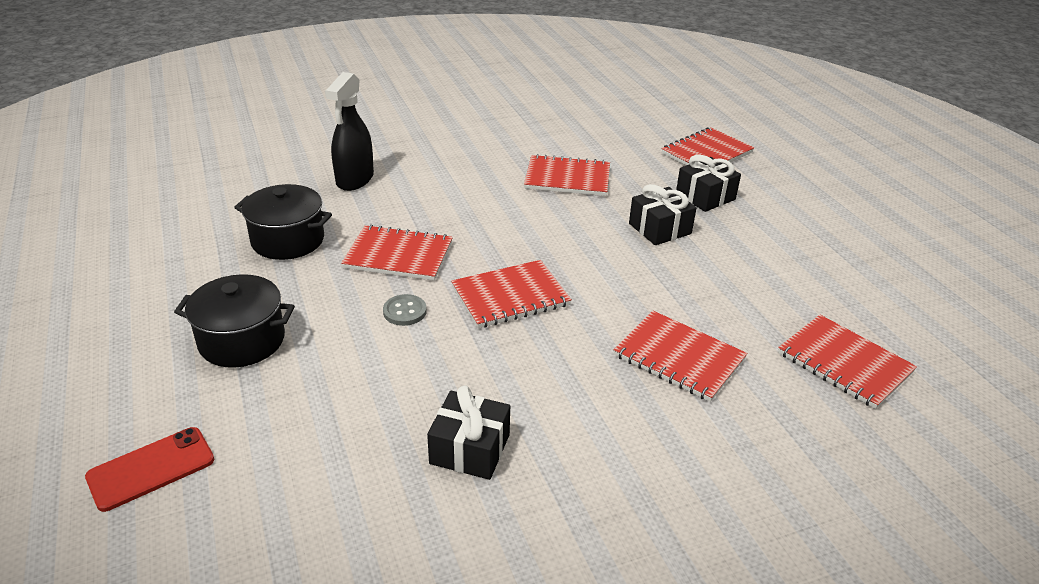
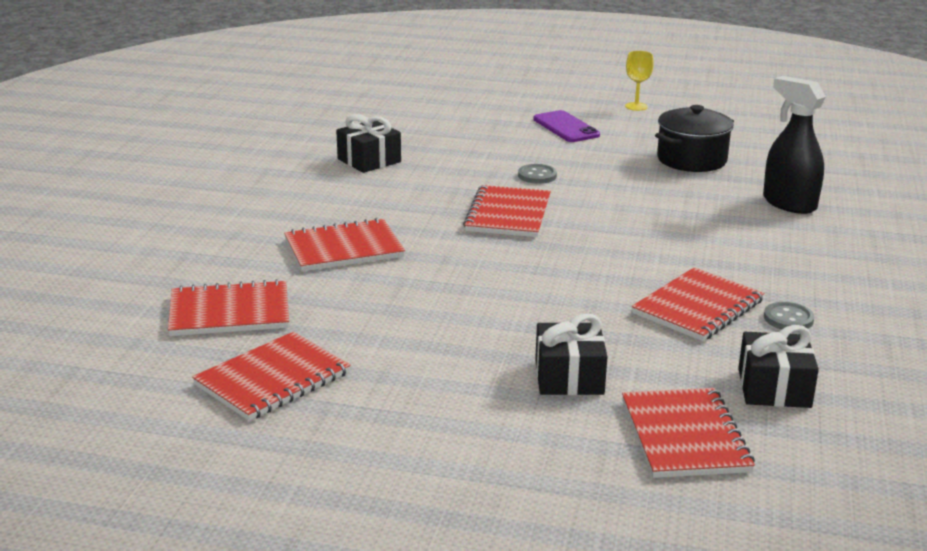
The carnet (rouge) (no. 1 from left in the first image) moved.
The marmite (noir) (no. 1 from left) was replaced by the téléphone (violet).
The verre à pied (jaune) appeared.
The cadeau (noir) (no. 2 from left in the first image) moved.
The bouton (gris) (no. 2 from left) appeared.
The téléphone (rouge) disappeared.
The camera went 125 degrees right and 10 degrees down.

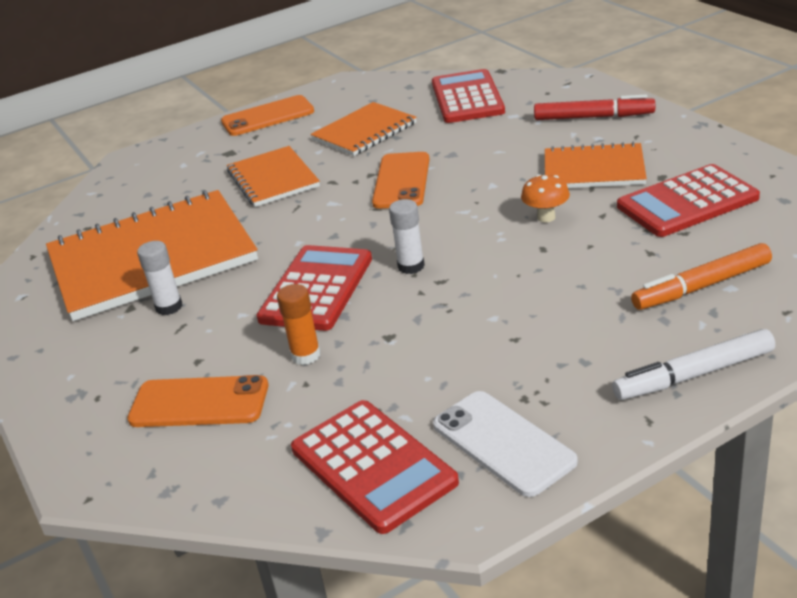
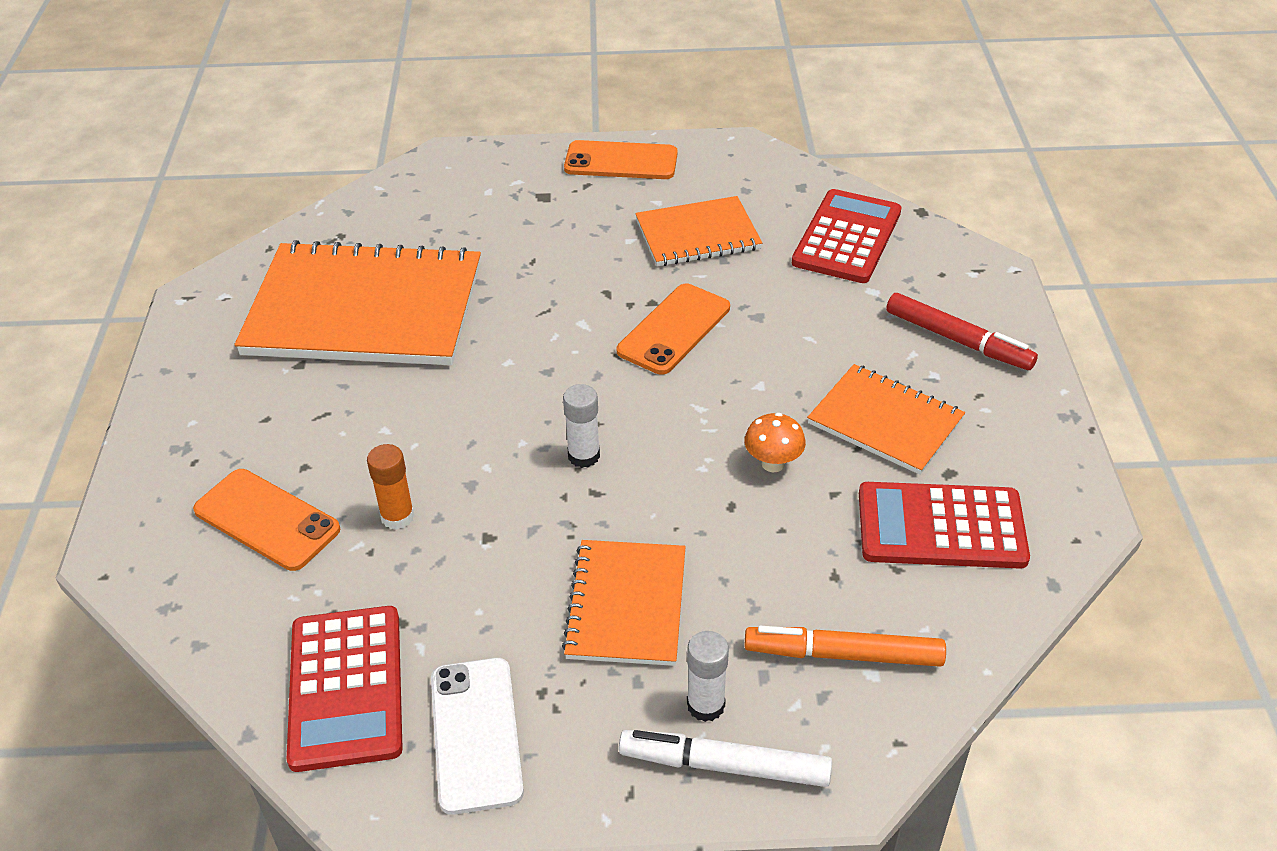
The carnet (orange) (no. 2 from left) moved.
The bâton de colle (blanc) (no. 1 from left in the first image) moved.
The calculatrice (rouge) (no. 1 from left) disappeared.
The camera went 25 degrees right and 10 degrees up.

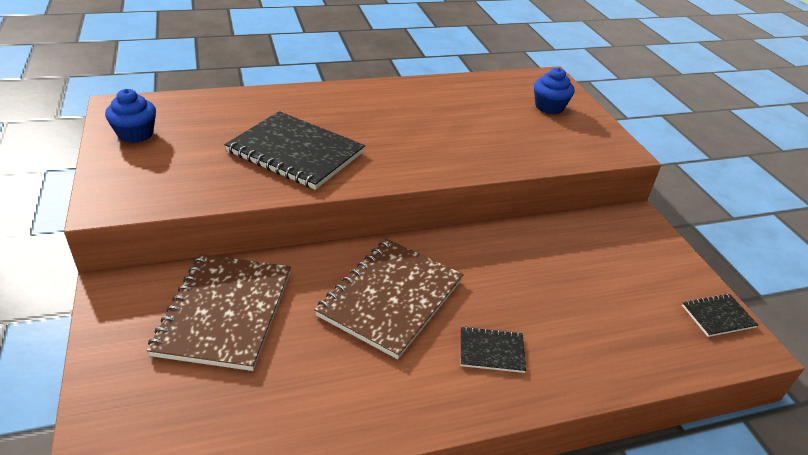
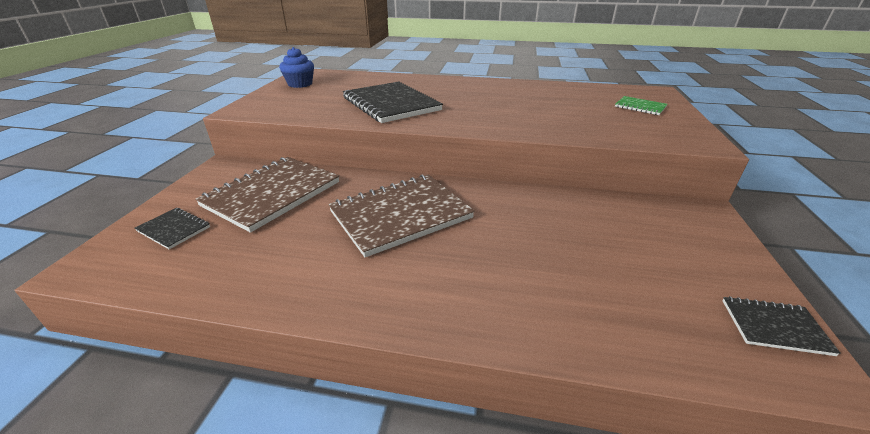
The carnet (noir) (no. 2 from left in the first image) moved.
The muffin (bleu) (no. 2 from left) was replaced by the carnet (vert).
The camera went 30 degrees right and 5 degrees down.

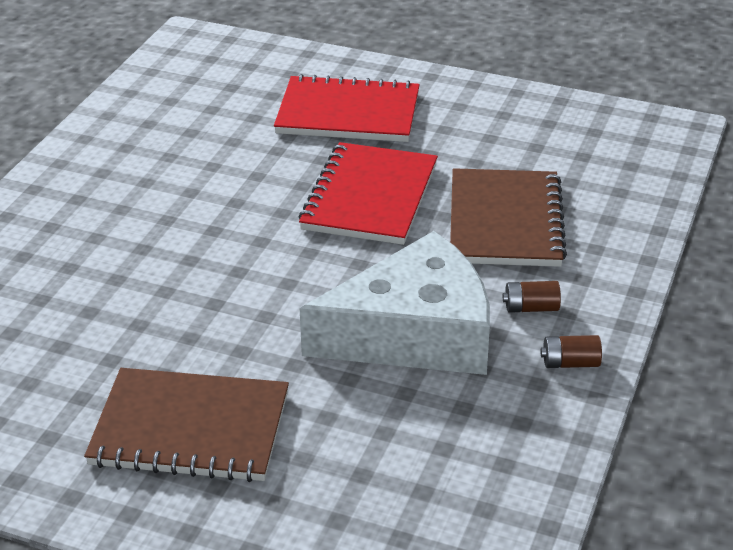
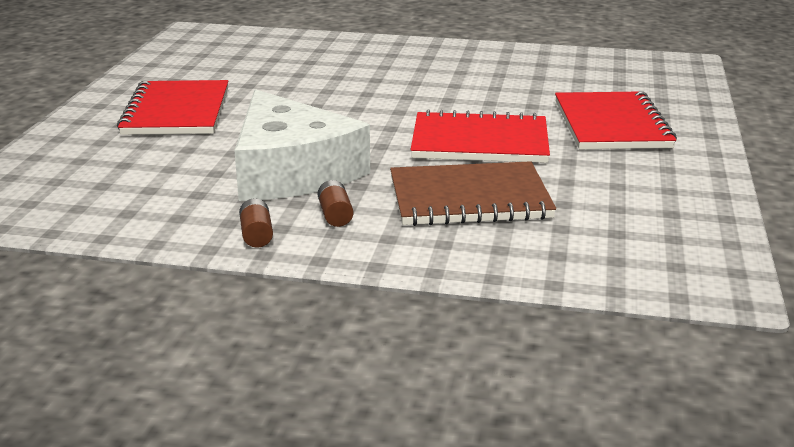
The carnet (marron) (no. 1 from left) became the carnet (rouge) (no. 1 from left).
The camera went 80 degrees right and 10 degrees down.

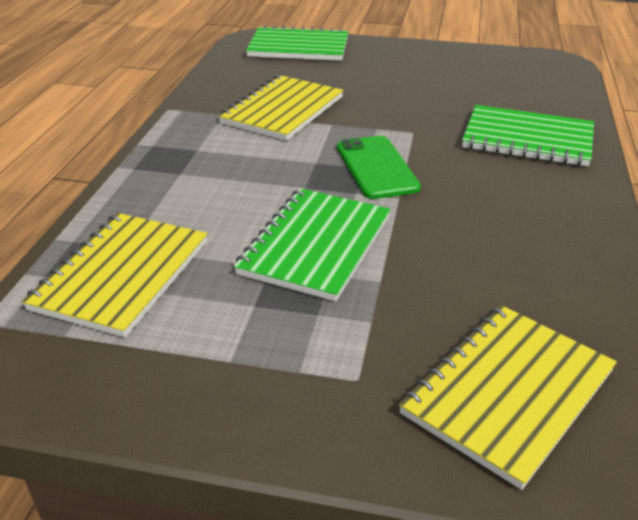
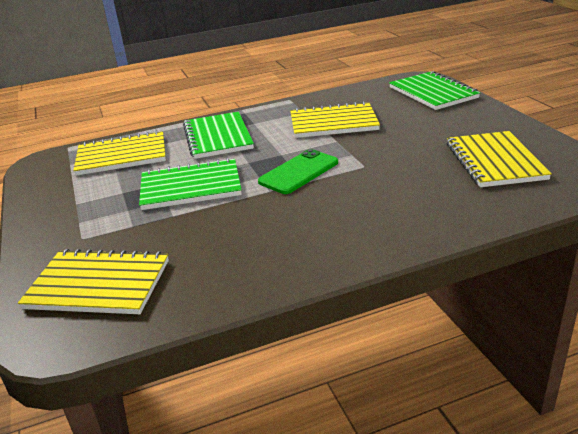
The carnet (vert) (no. 3 from left in the first image) moved.
The carnet (jaune) (no. 4 from left) appeared.
The camera went 60 degrees right and 5 degrees down.

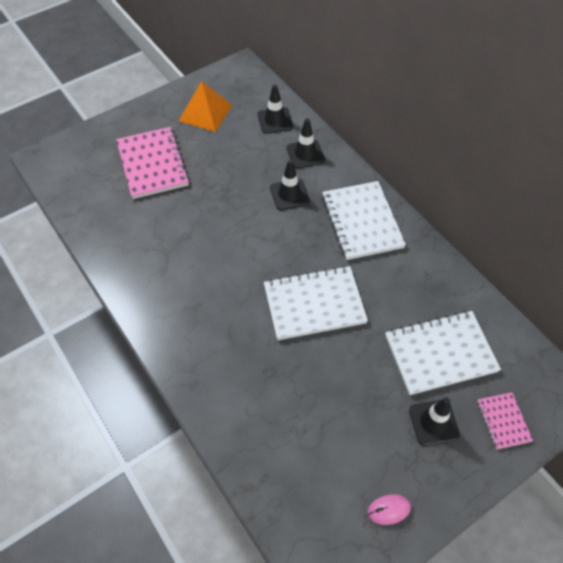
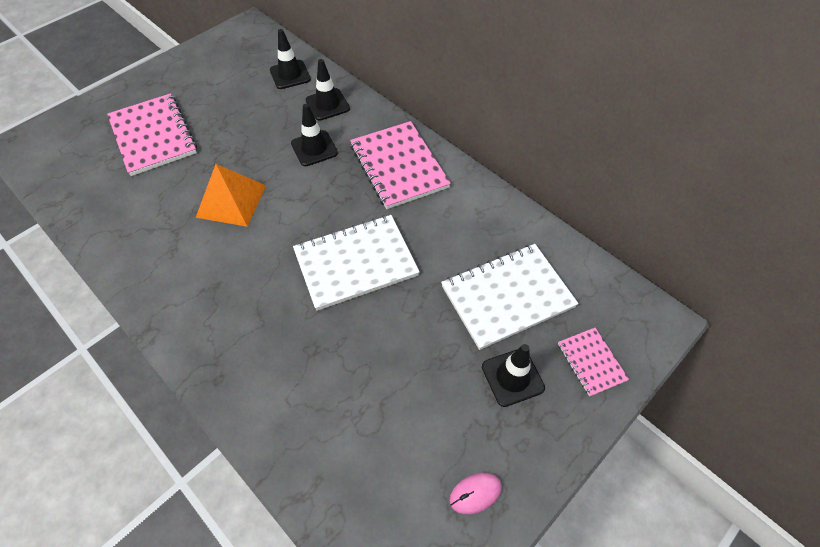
The pyramide (orange) moved.
The carnet (blanc) (no. 2 from left) became the carnet (rose) (no. 2 from left).
The camera went 10 degrees left and 0 degrees up.

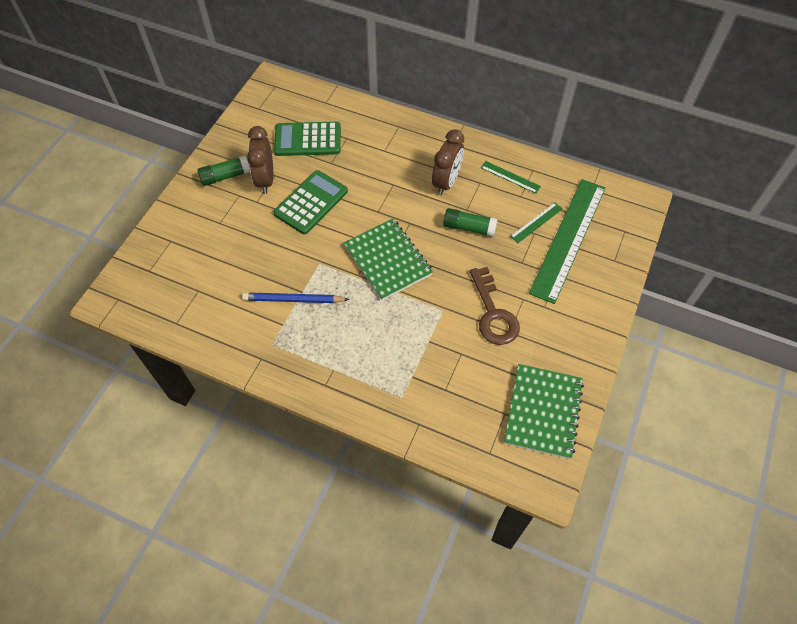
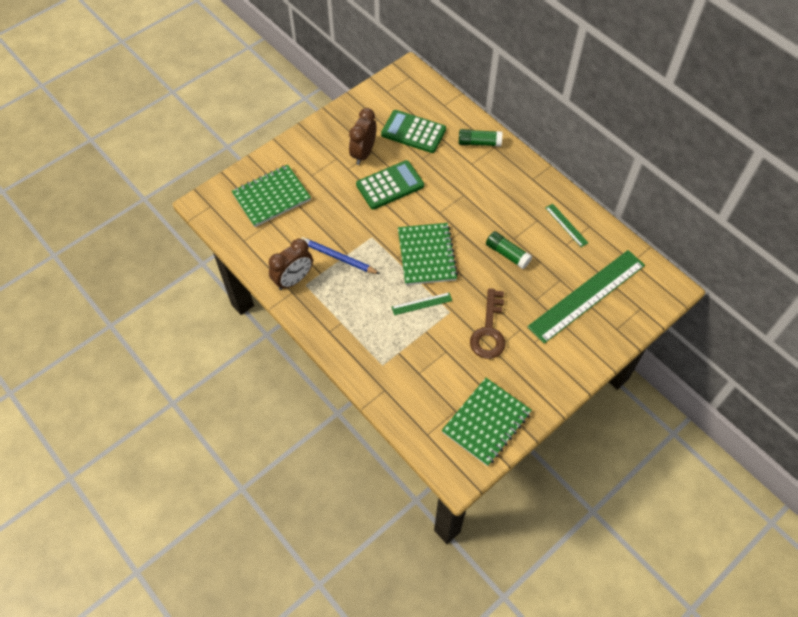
The carnet (vert) (no. 1 from left) appeared.
The réveil (marron) (no. 2 from left in the first image) moved.
The règle (vert) (no. 2 from left in the first image) moved.
The bâton de colle (vert) (no. 1 from left) moved.
The camera went 25 degrees right and 0 degrees up.

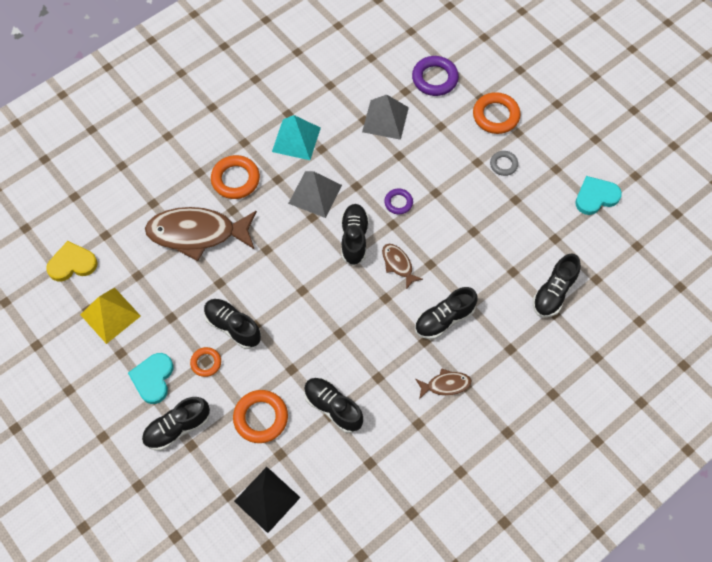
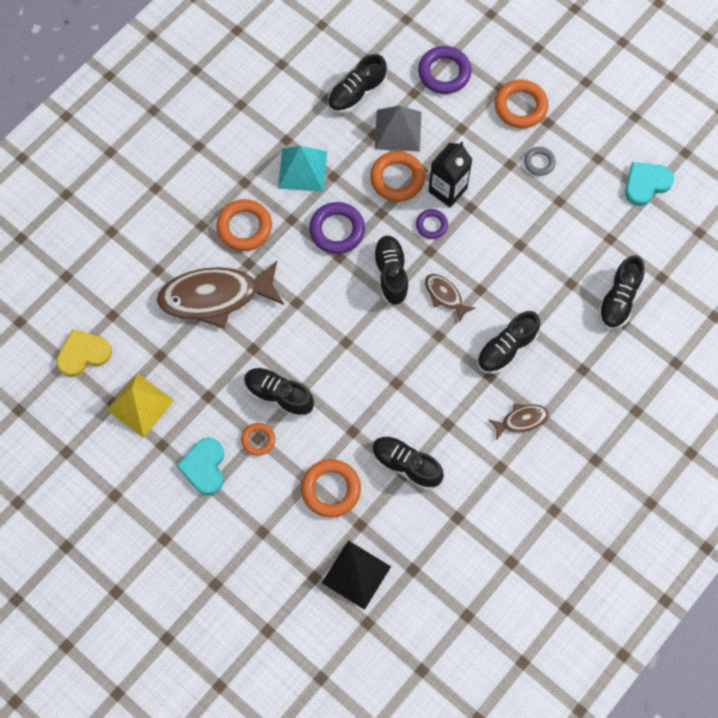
The pyramide (gris) (no. 1 from left) was replaced by the anneau (violet) (no. 1 from left).
The chaussure (noir) (no. 1 from left in the first image) moved.
The anneau (orange) (no. 4 from left) appeared.
The brique de lait (noir) appeared.
The camera went 10 degrees left and 5 degrees up.

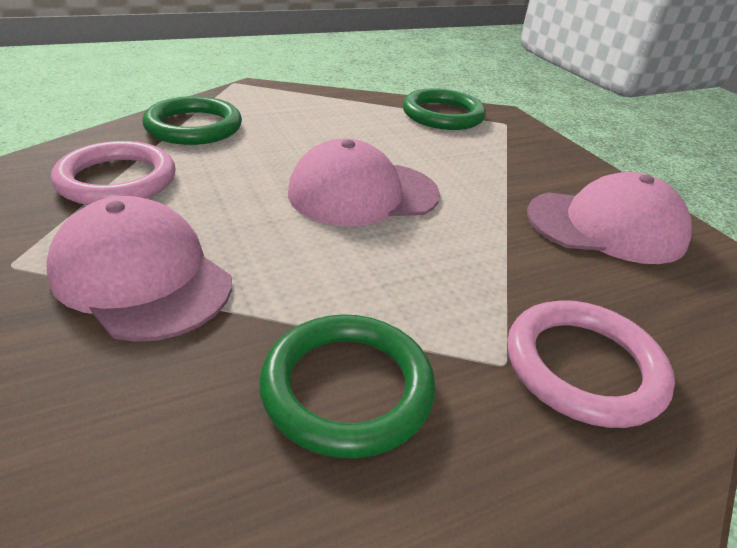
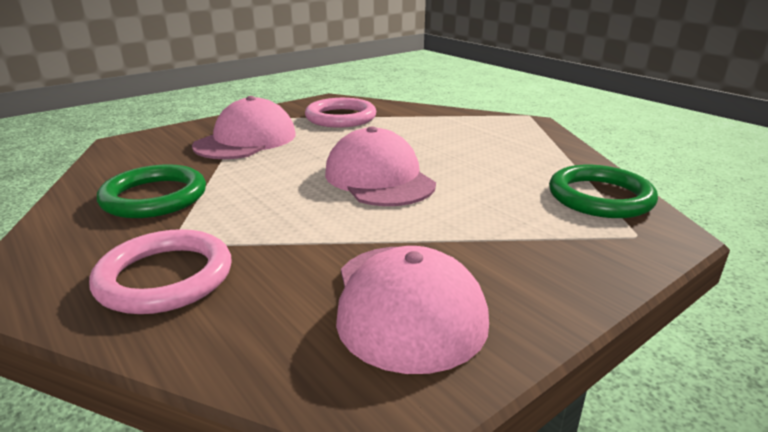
The anneau (vert) (no. 1 from left) disappeared.
The camera went 80 degrees right and 10 degrees down.

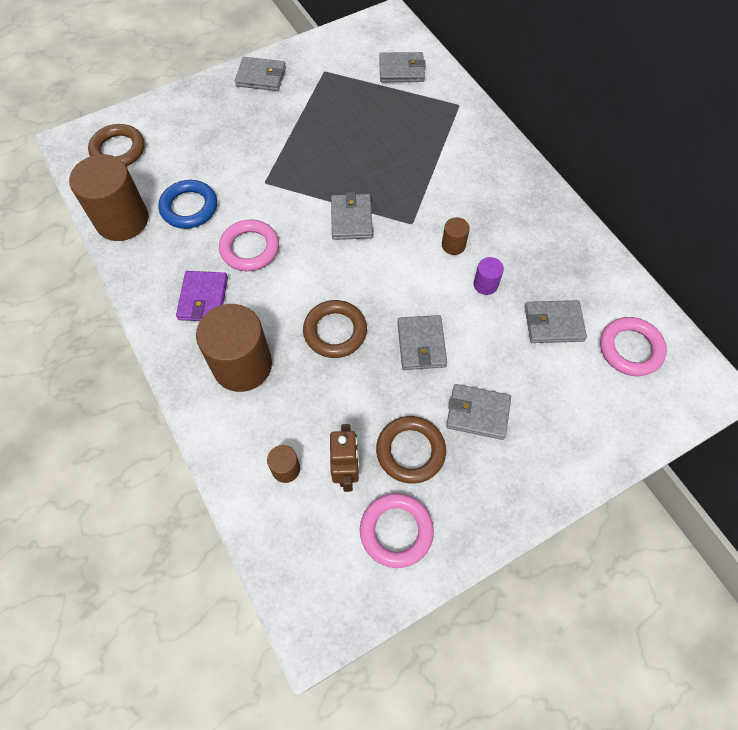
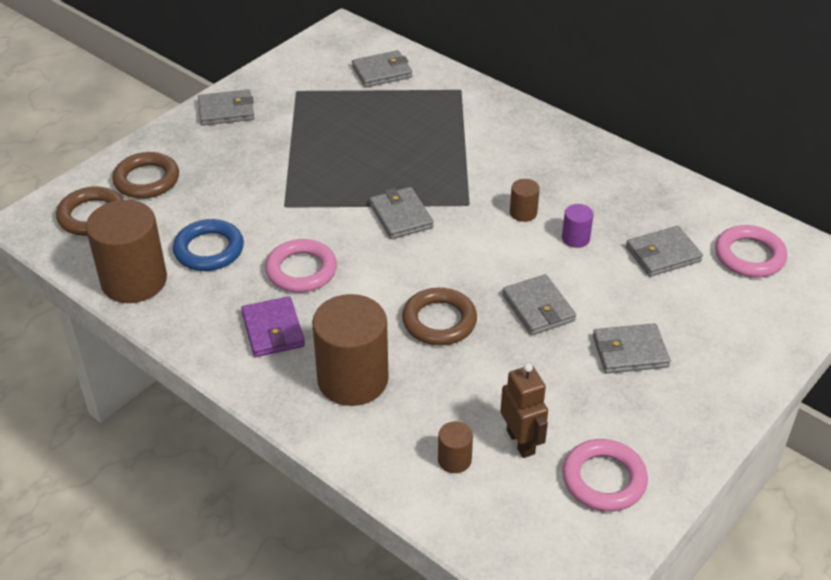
The anneau (marron) (no. 3 from left in the first image) moved.
The camera went 20 degrees left and 20 degrees down.

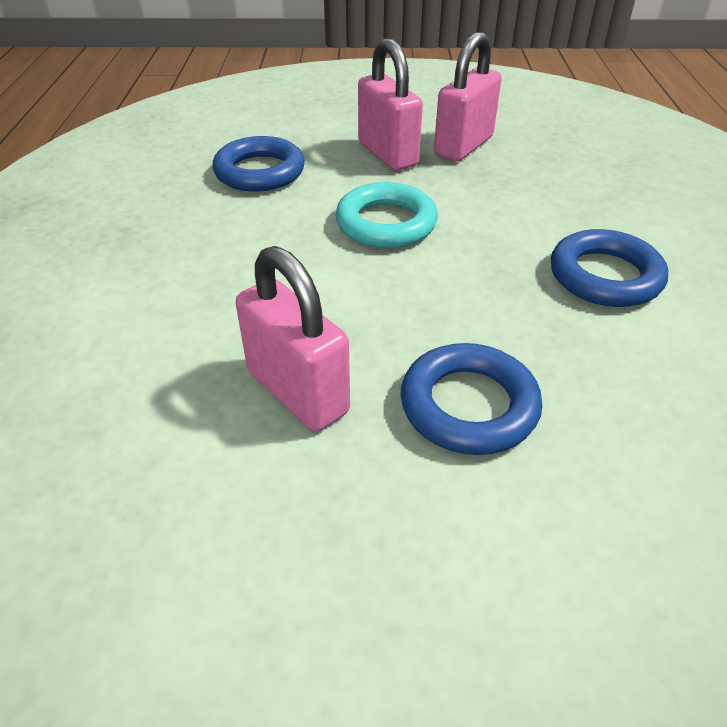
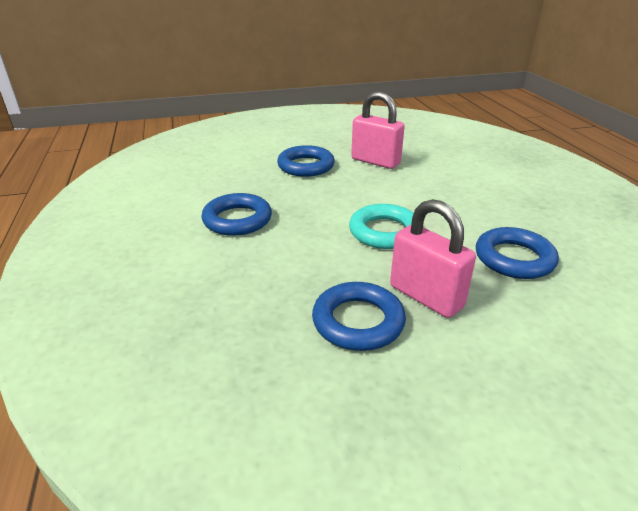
The cadenas (rose) (no. 3 from left) was replaced by the anneau (bleu) (no. 3 from left).
The camera went 165 degrees right and 10 degrees down.

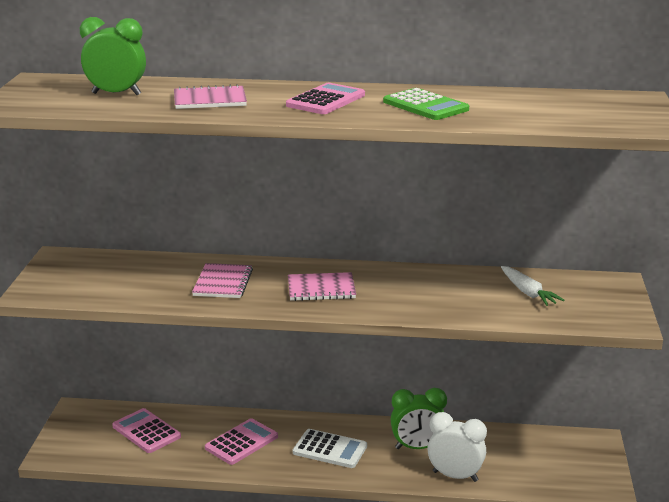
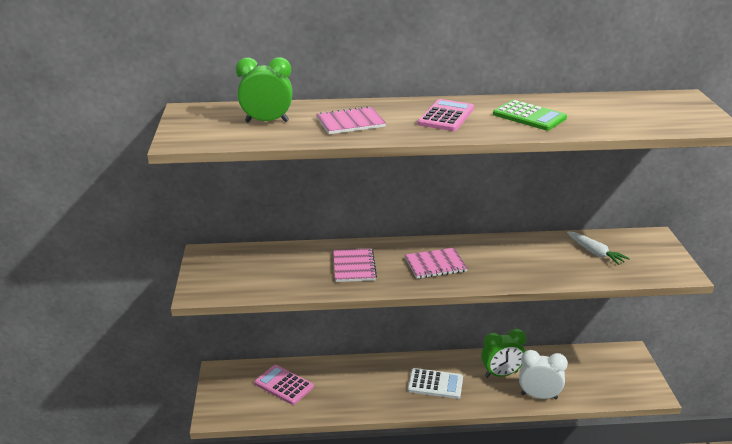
The calculatrice (rose) (no. 2 from left) disappeared.
The camera went 10 degrees left and 5 degrees up.

